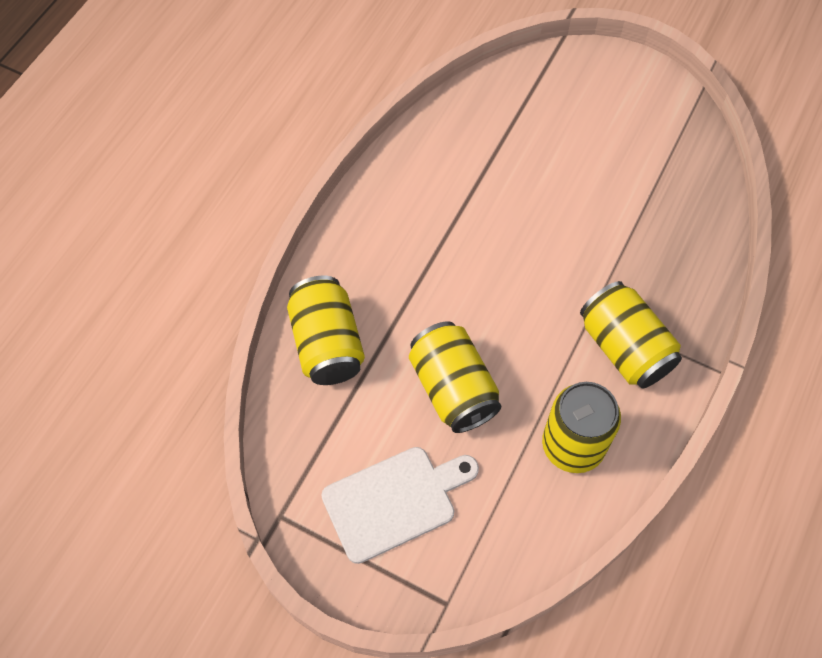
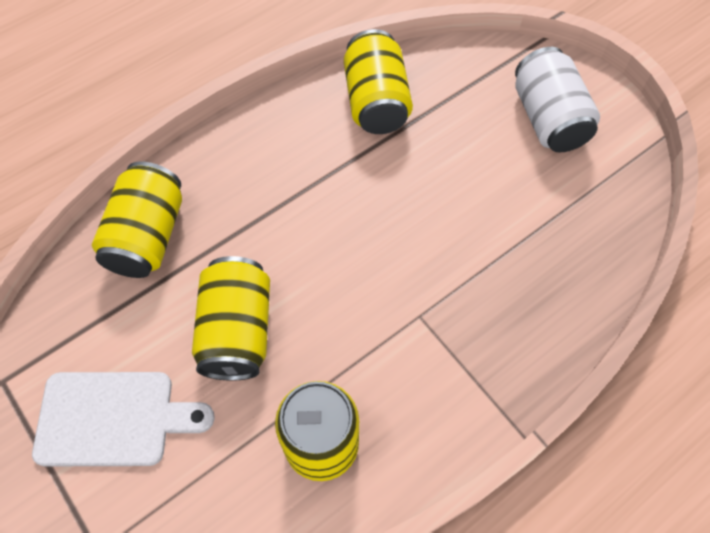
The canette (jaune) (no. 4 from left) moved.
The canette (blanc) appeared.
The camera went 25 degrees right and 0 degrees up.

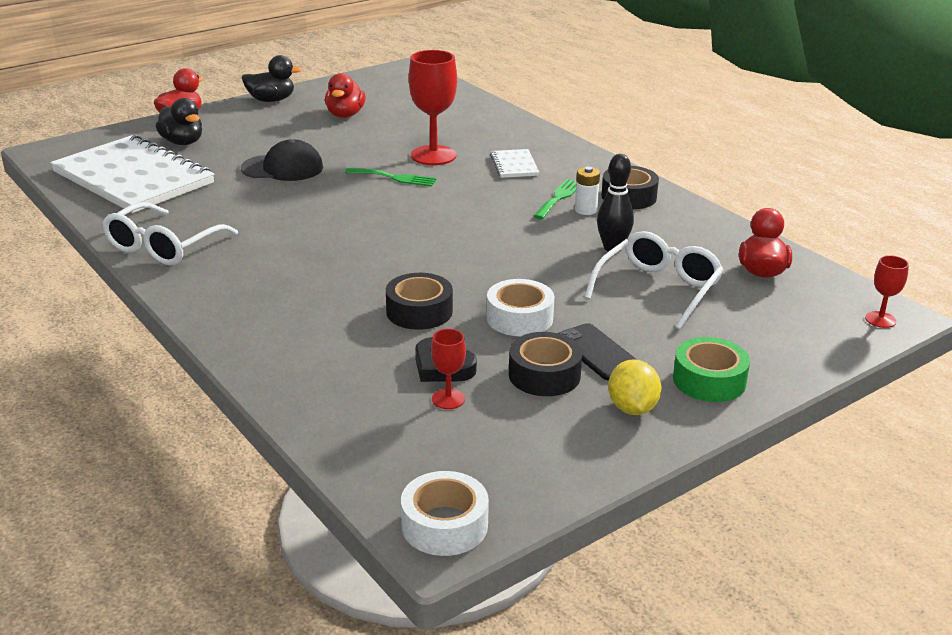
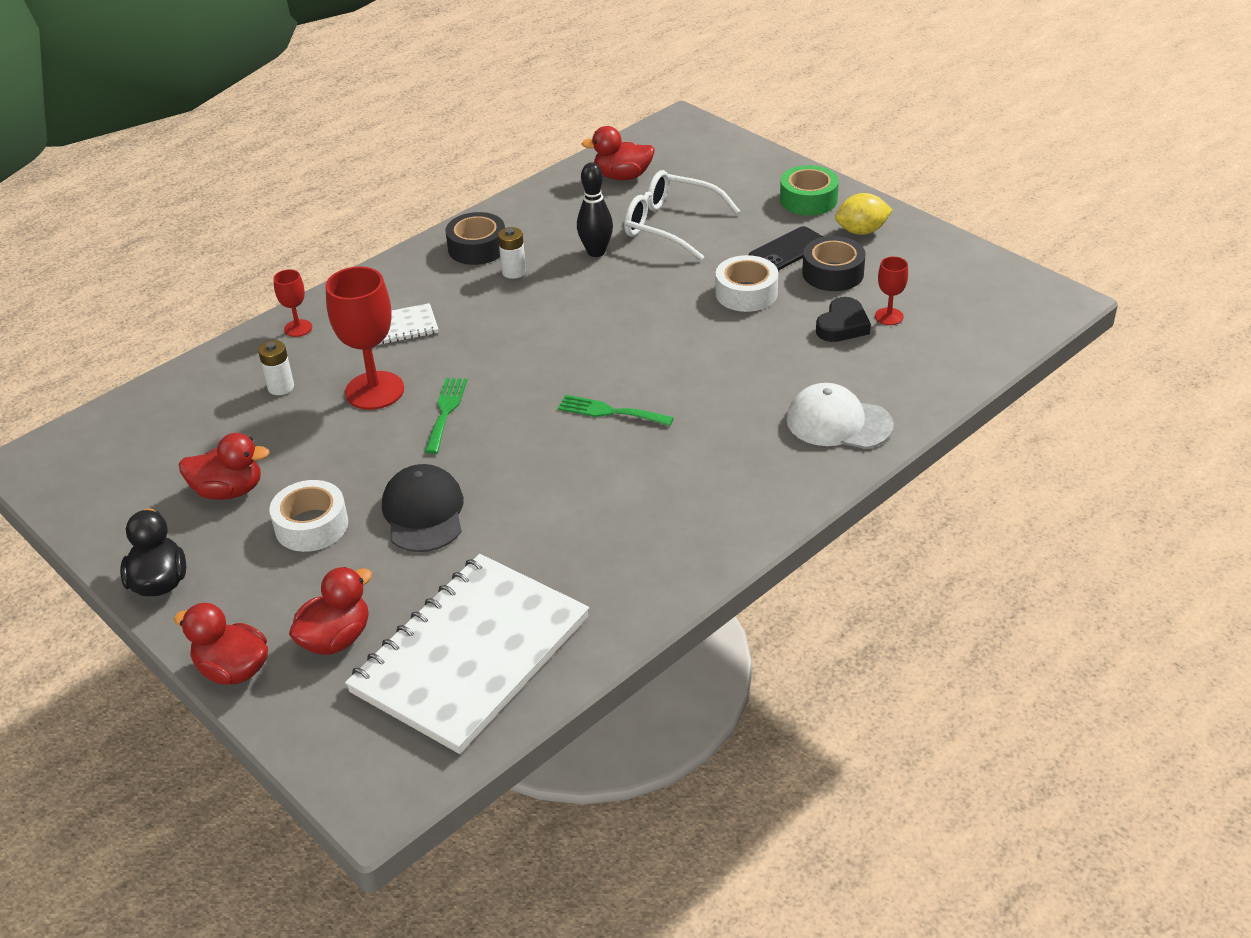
The pile (blanc) (no. 1 from left) appeared.
The ruban adhésif (blanc) (no. 1 from left) moved.
The verre à pied (rouge) (no. 3 from left in the first image) moved.
The canard (noir) (no. 1 from left) became the canard (rouge) (no. 3 from left).
The fourchette (vert) (no. 2 from left) moved.
The casquette (blanc) appeared.
The lunettes (blanc) (no. 1 from left) disappeared.
The ruban adhésif (noir) (no. 1 from left) disappeared.
The camera went 95 degrees left and 10 degrees up.

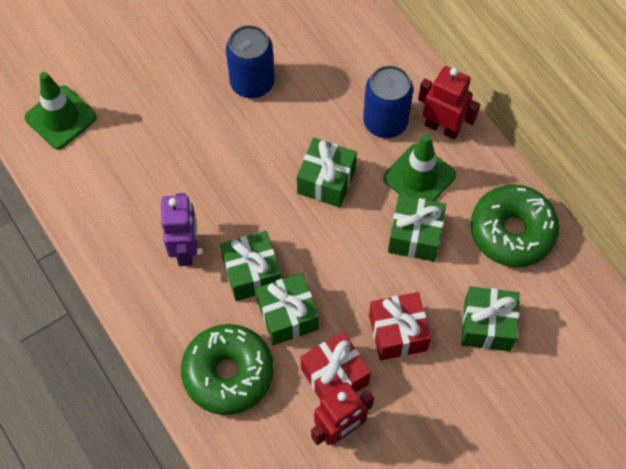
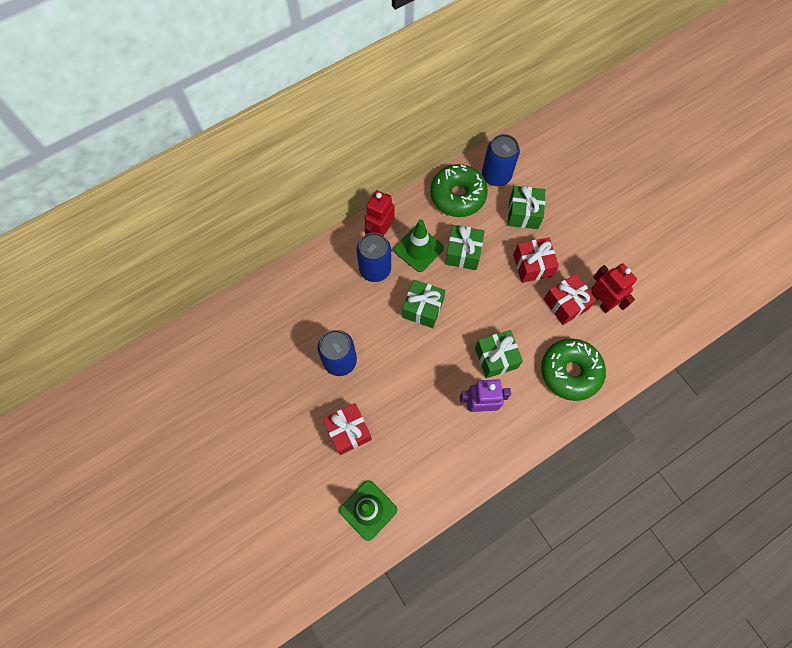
The cadeau (rouge) (no. 1 from left) appeared.
The canette (bleu) (no. 3 from left) appeared.
The cadeau (vert) (no. 2 from left) disappeared.
The camera went 90 degrees left and 5 degrees up.

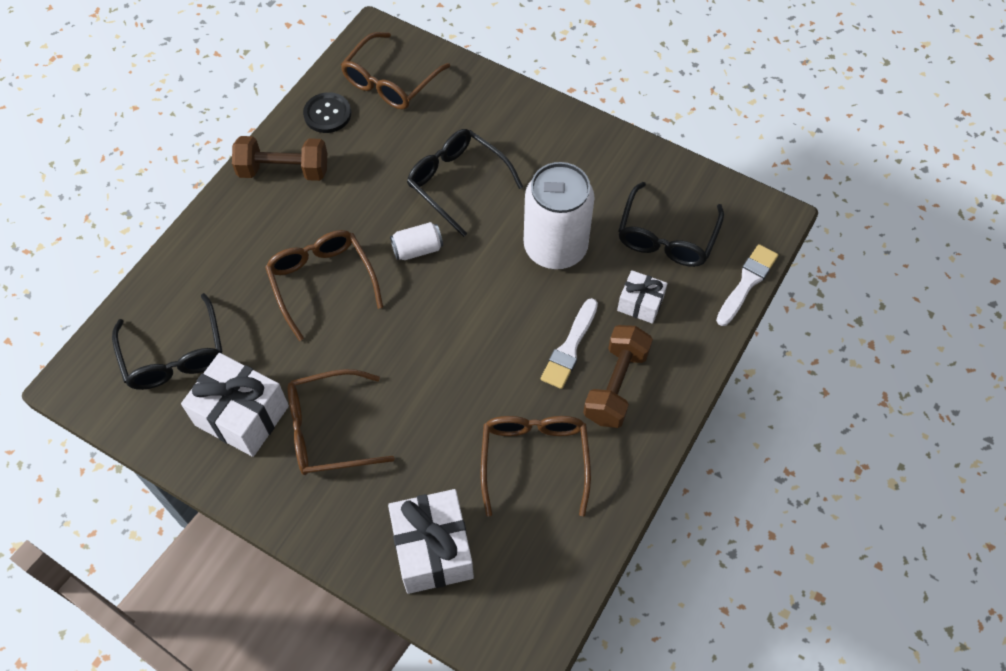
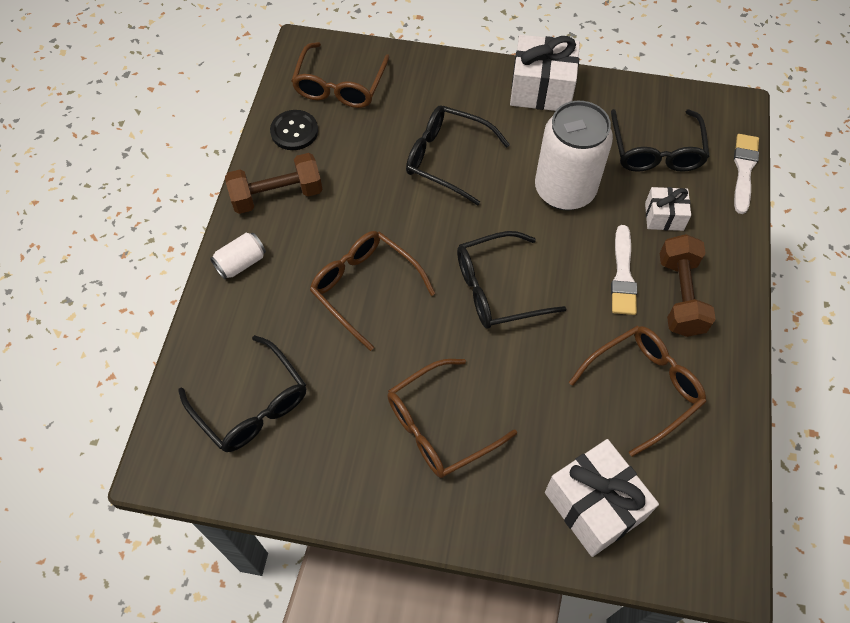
The canette (blanc) (no. 1 from left) moved.
The lunettes (noir) (no. 3 from left) appeared.
The cadeau (blanc) (no. 1 from left) moved.
The lunettes (marron) (no. 4 from left) turned 75 degrees clockwise.
The camera went 20 degrees left and 0 degrees up.

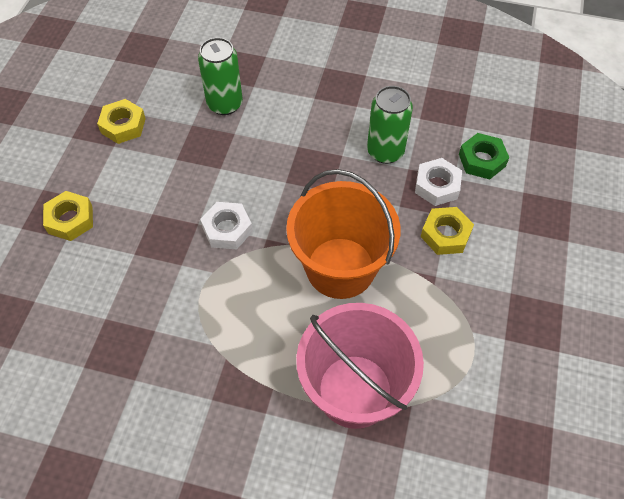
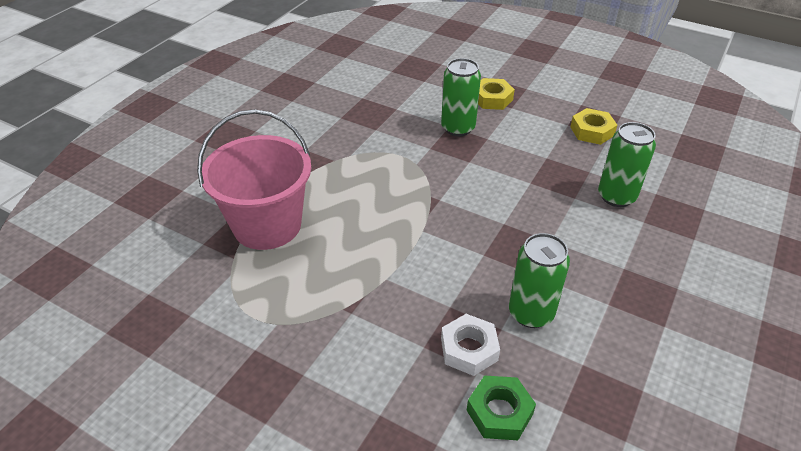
The canette (vert) (no. 1 from left) appeared.
The écrou (blanc) (no. 1 from left) disappeared.
The seau (orange) disappeared.
The écrou (jaune) (no. 3 from left) disappeared.
The camera went 105 degrees right and 15 degrees down.

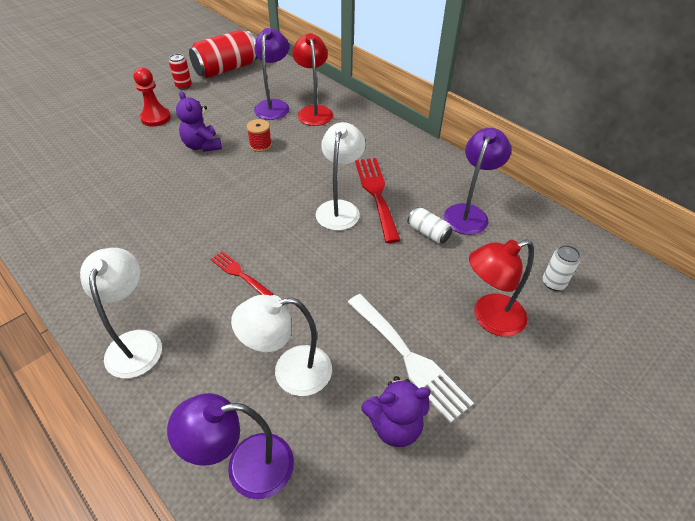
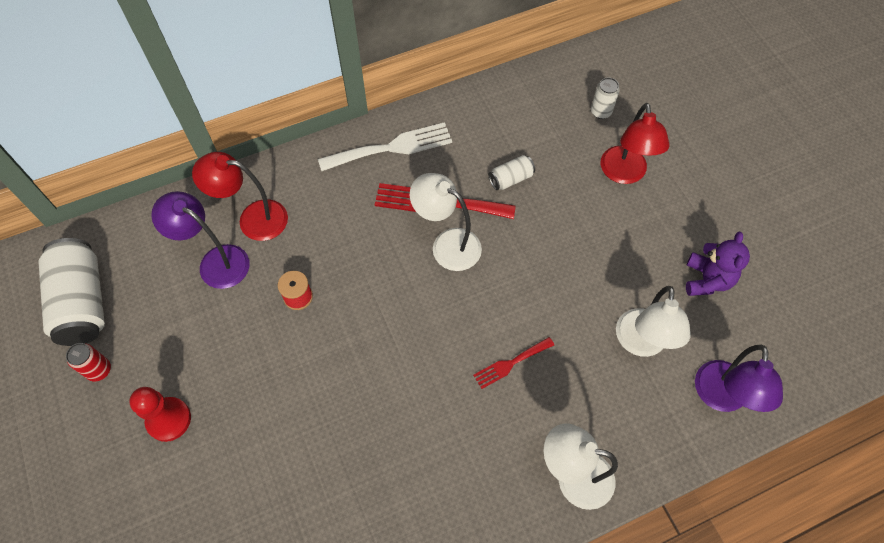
The canette (rouge) (no. 2 from left) became the canette (blanc) (no. 1 from left).
The fourchette (blanc) moved.
The ours en peluche (violet) (no. 1 from left) disappeared.
The lampe (violet) (no. 3 from left) disappeared.
The camera went 70 degrees left and 15 degrees up.

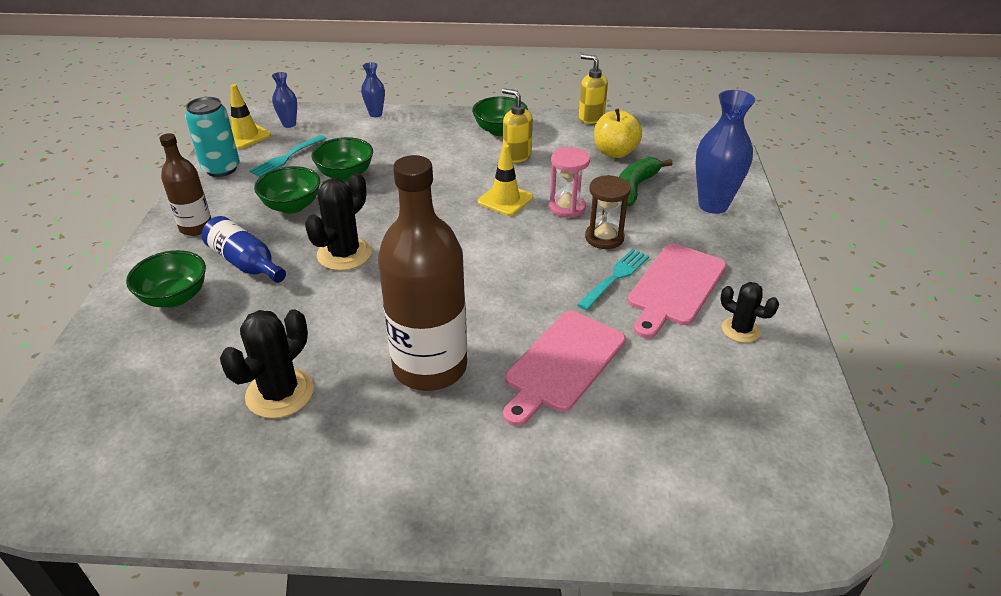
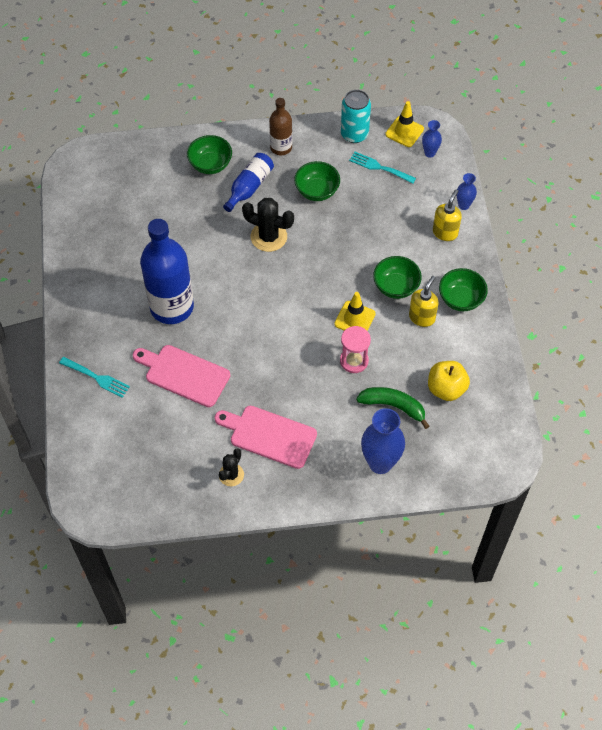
The fourchette (turquoise) (no. 2 from left in the first image) moved.
The bouteille (marron) (no. 2 from left) became the bouteille (bleu) (no. 1 from left).
The bol (vert) (no. 3 from left) moved.
The distributeur de savon (jaune) (no. 2 from left) moved.
The cactus (noir) (no. 1 from left) disappeared.
The sablier (marron) disappeared.
The camera went 80 degrees right and 20 degrees up.

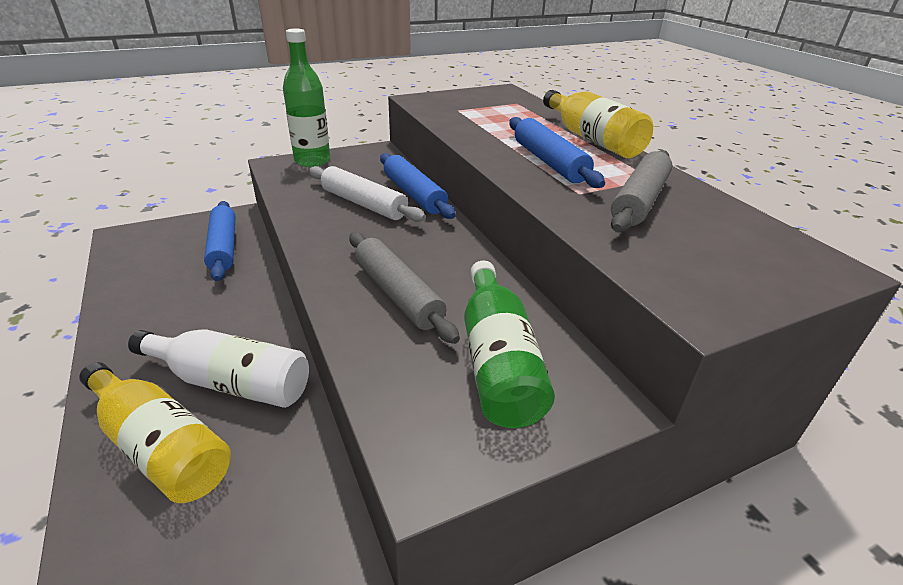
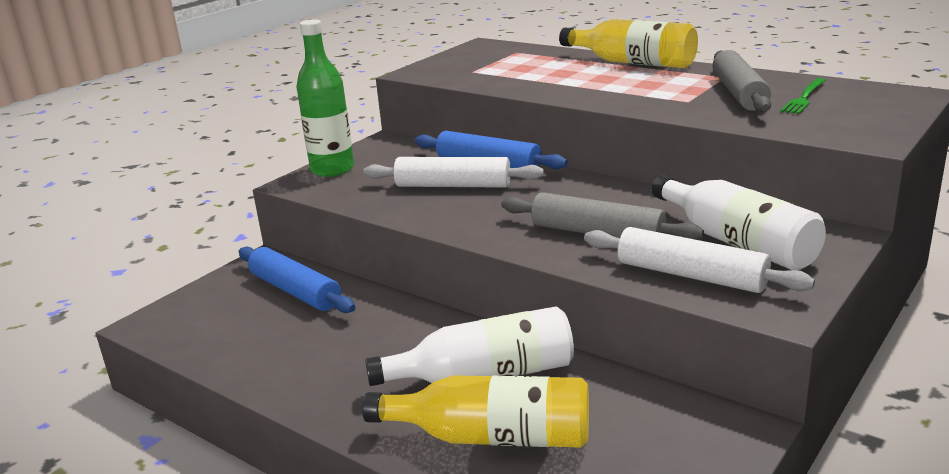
The rouleau à pâtisserie (blanc) (no. 2 from left) appeared.
The bouteille (vert) (no. 2 from left) became the bouteille (blanc) (no. 2 from left).
The fourchette (vert) appeared.
The rouleau à pâtisserie (bleu) (no. 3 from left) disappeared.
The camera went 25 degrees left and 10 degrees down.

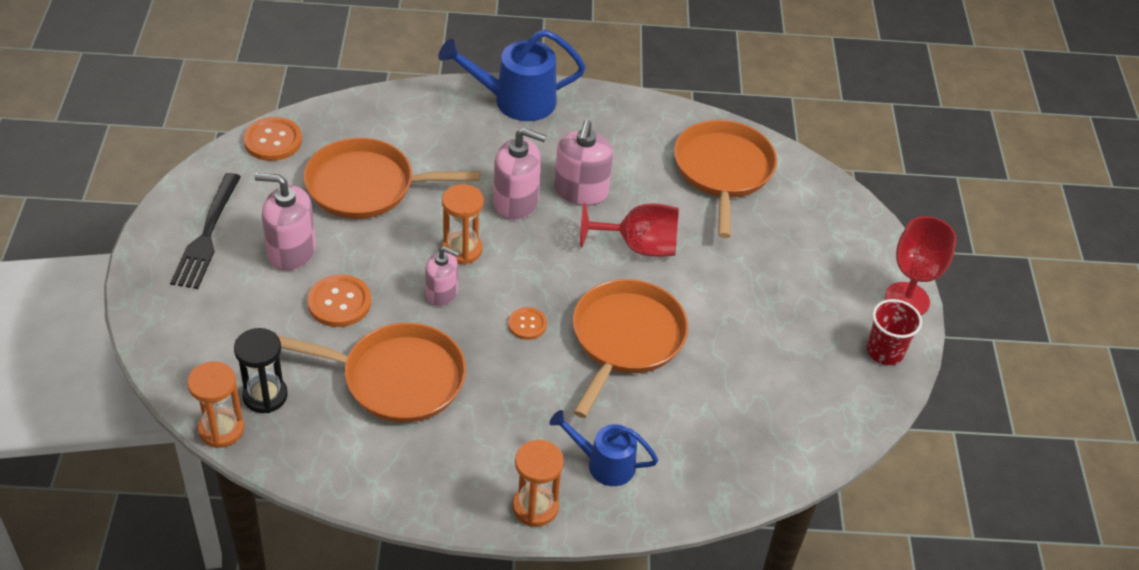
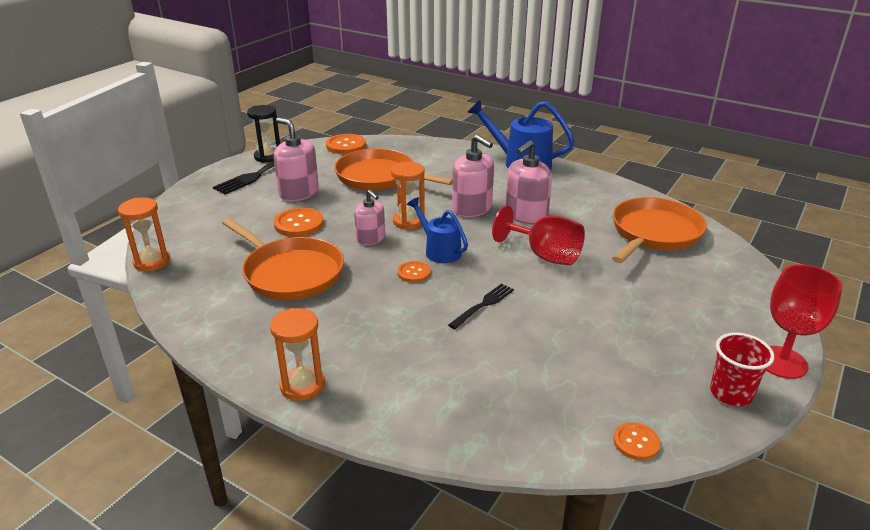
The sablier (noir) moved.
The arrosoir (bleu) (no. 2 from left in the first image) moved.
The poêle (orange) (no. 3 from left) was replaced by the fourchette (noir) (no. 2 from left).
The bouton (orange) (no. 4 from left) appeared.
The camera went 35 degrees right and 15 degrees down.

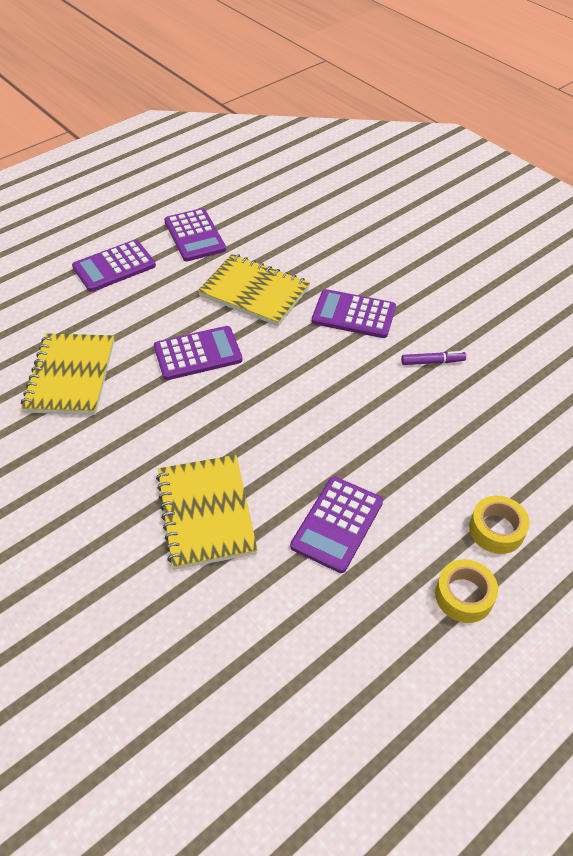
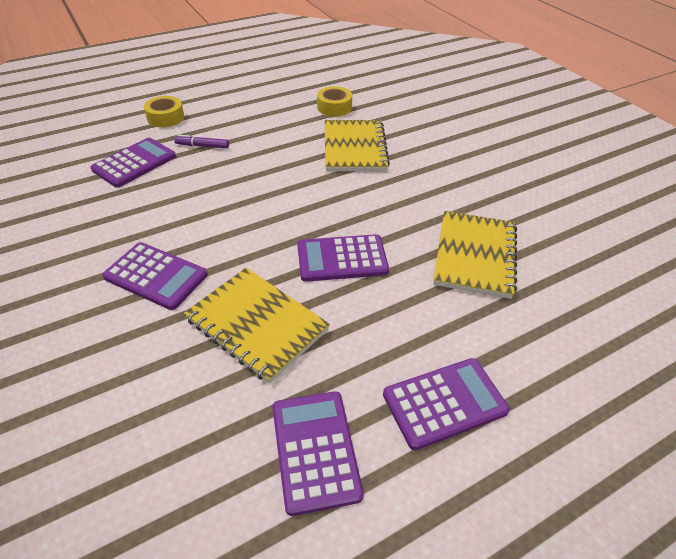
The calculatrice (violet) (no. 4 from left in the first image) moved.
The feutre (violet) moved.
The ruban adhésif (jaune) (no. 1 from left in the first image) moved.
The camera went 170 degrees left and 5 degrees down.

